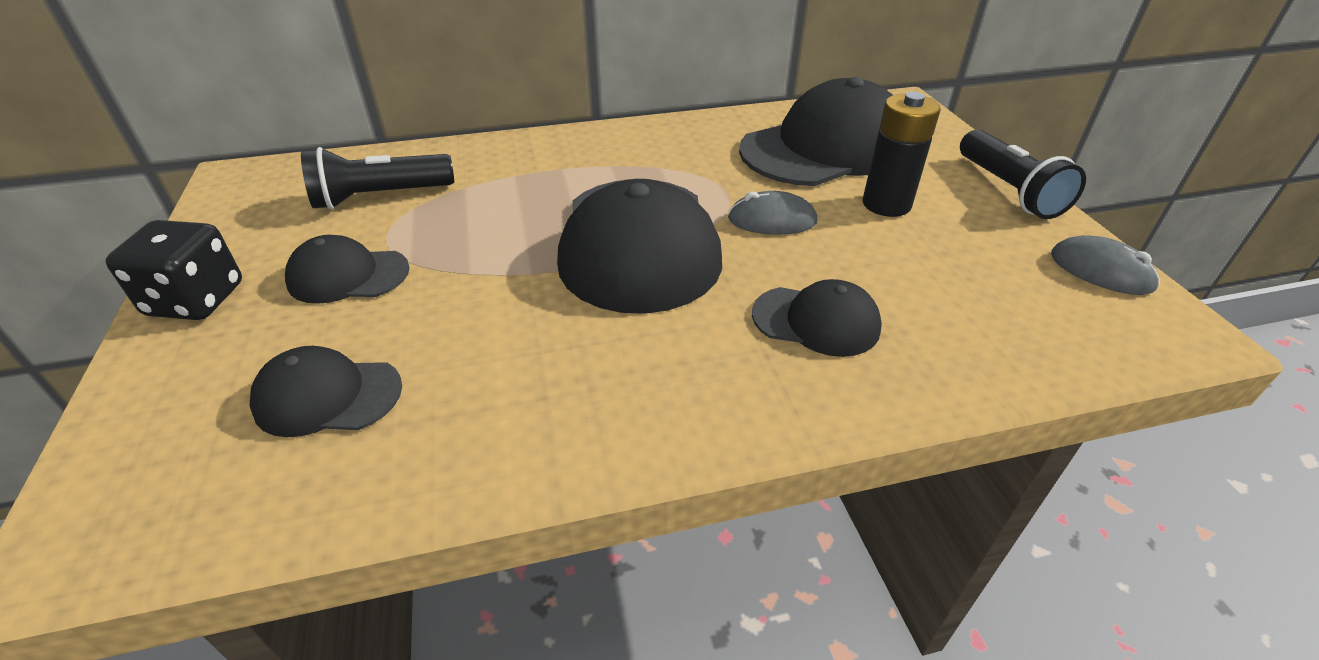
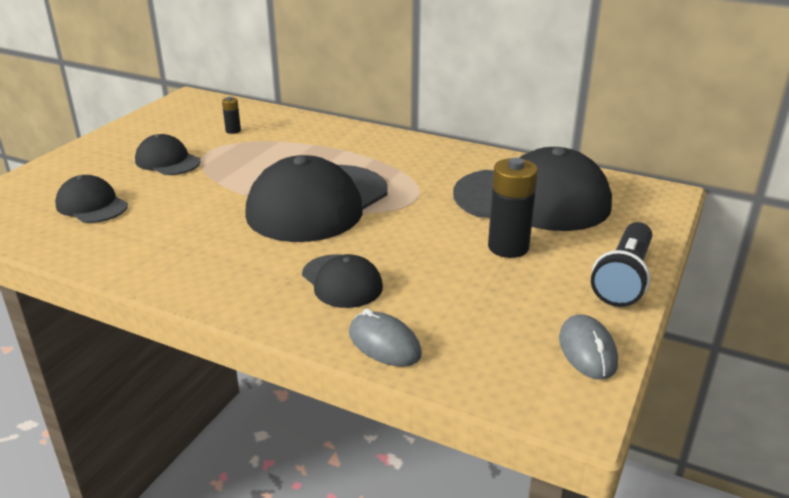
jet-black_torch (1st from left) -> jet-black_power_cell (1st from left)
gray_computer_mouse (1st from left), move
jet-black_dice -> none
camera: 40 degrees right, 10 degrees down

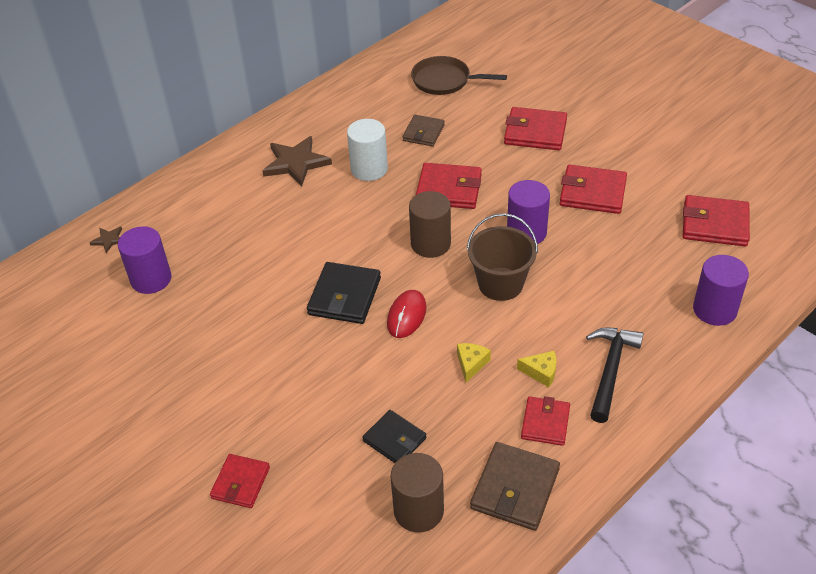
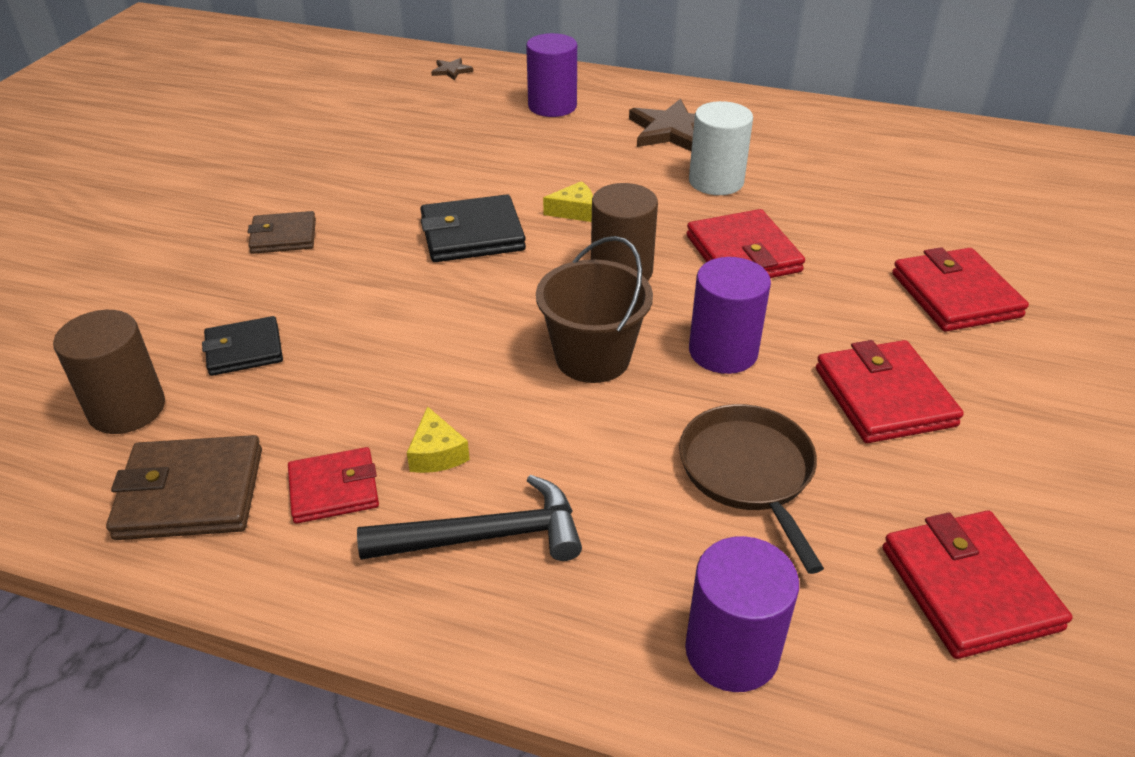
jet-black_wallet (2nd from left in the first image) -> jet-black_wallet (1st from left), 60 degrees clockwise
brown_wallet (1st from left in the first image) -> brown_wallet (2nd from left), move
violet_cylinder_shape (1st from left), move
golden_piece_of_cheese (1st from left in the first image) -> golden_piece_of_cheese (2nd from left), move
brown_frying_pan, move
crimson_wallet (1st from left) -> none
crimson_computer_mouse -> none
camera: 60 degrees right, 5 degrees down

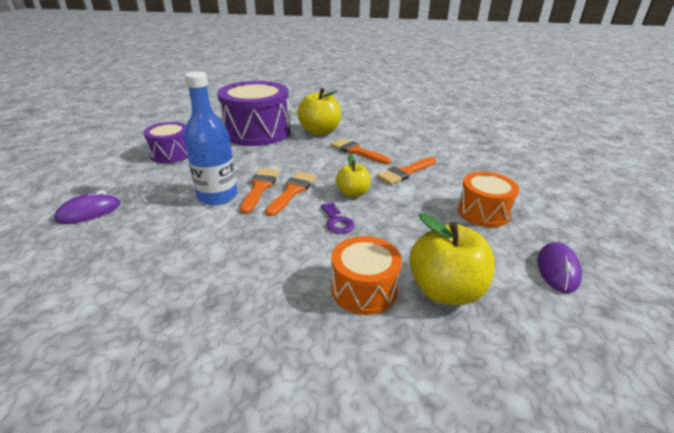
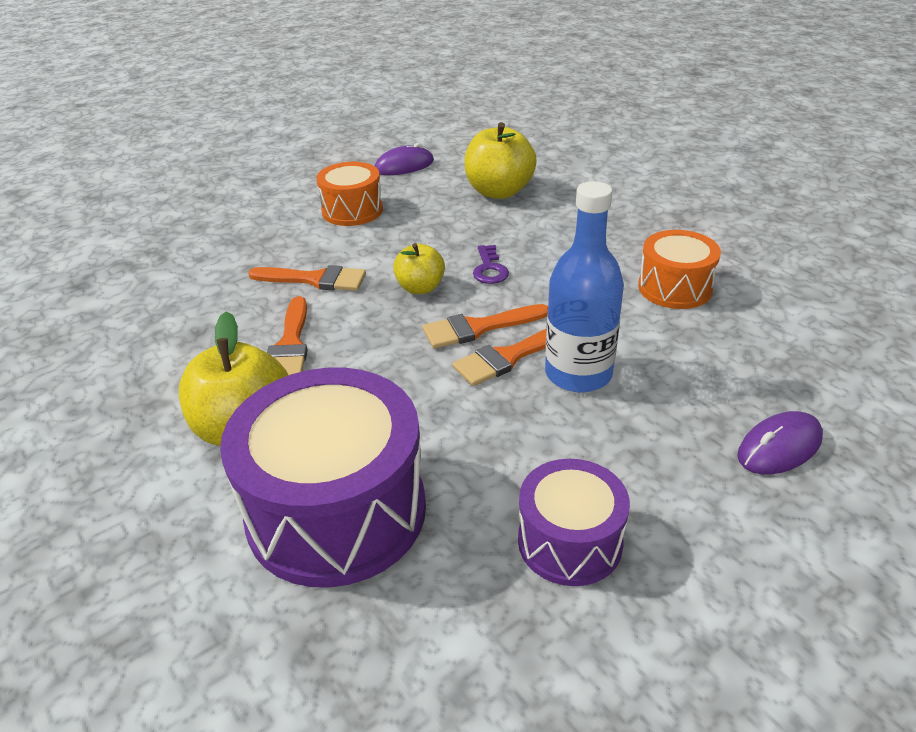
violet_key, 150 degrees clockwise
orange_snare_drum (1st from left in the first image) -> orange_snare_drum (2nd from left), move
violet_computer_mouse (1st from left in the first image) -> violet_computer_mouse (2nd from left), 45 degrees counterclockwise
camera: 130 degrees left, 5 degrees up

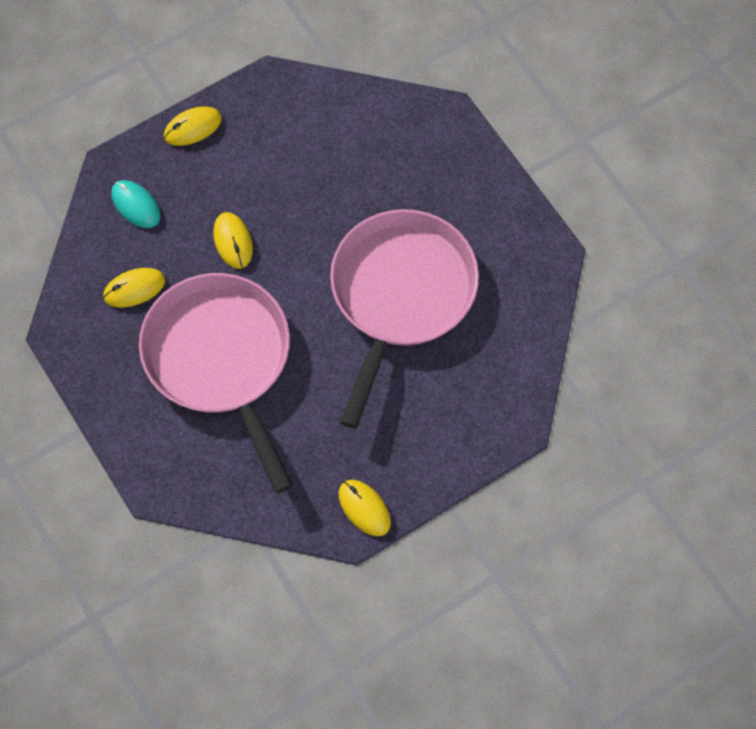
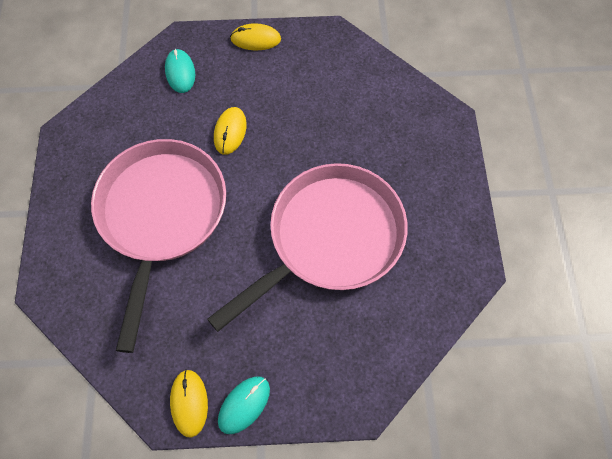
none -> aqua_computer_mouse (2nd from left)
golden_computer_mouse (1st from left) -> none
camera: 30 degrees right, 0 degrees up

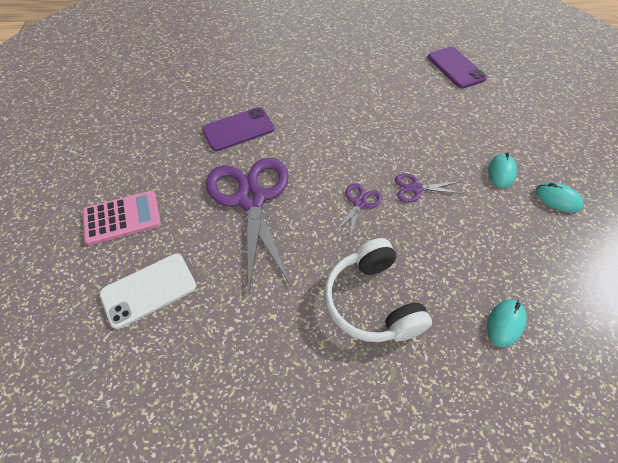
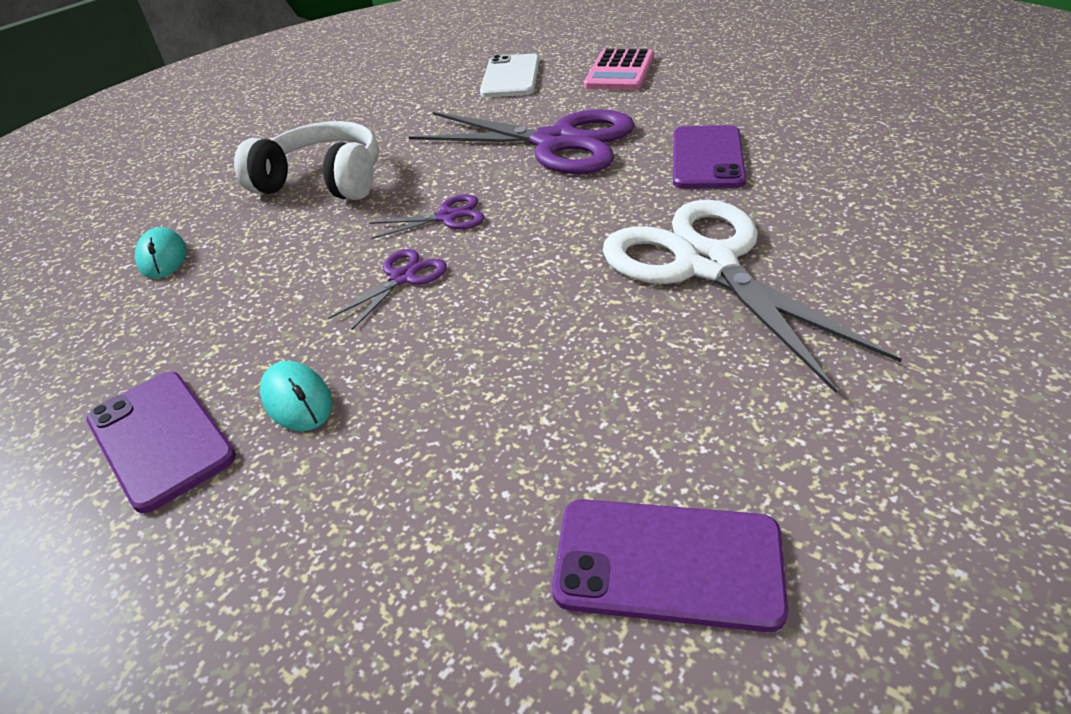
aqua_computer_mouse (3rd from left) -> violet_phone (1st from left)
violet_shears (2nd from left), 75 degrees counterclockwise
none -> snow-white_shears
camera: 130 degrees right, 15 degrees down

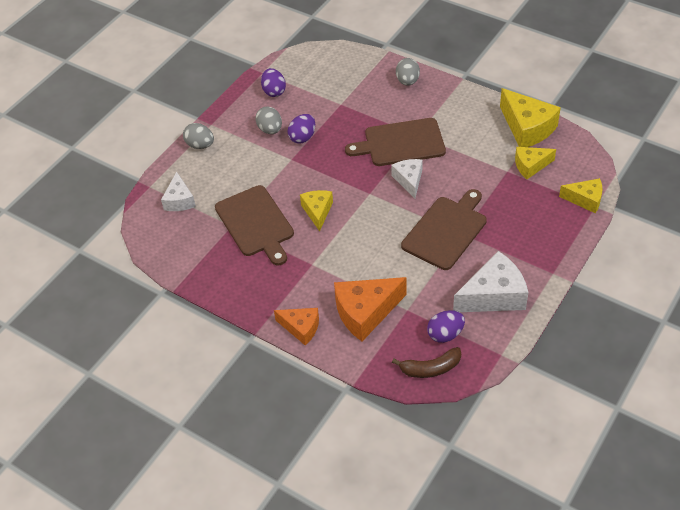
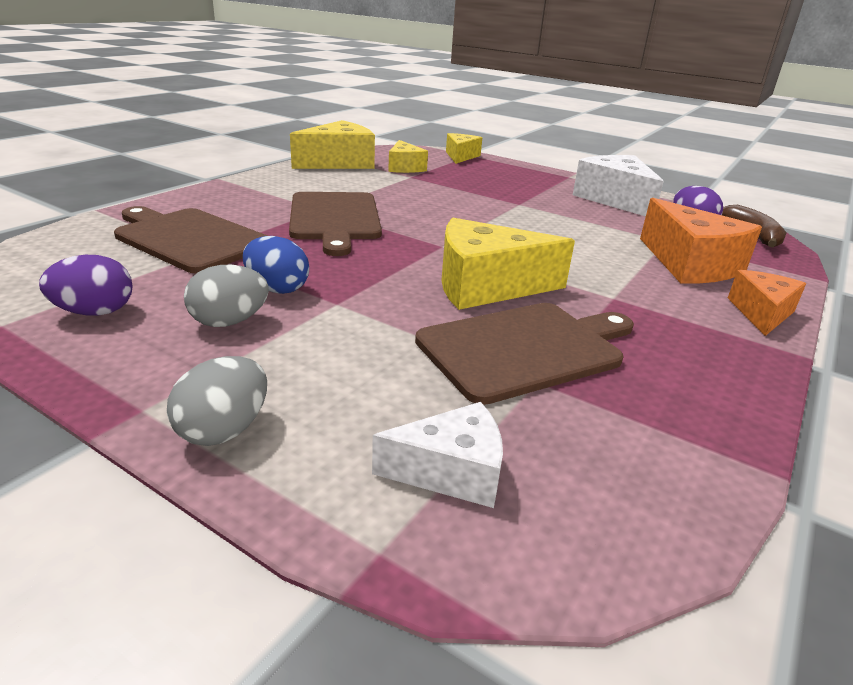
brown_chopping_board (3rd from left in the first image) -> brown_chopping_board (1st from left), move
violet_egg (2nd from left) -> blue_egg
golden_piece_of_cheese (1st from left in the first image) -> golden_piece_of_cheese (4th from left), x1.65
snow-white_piece_of_cheese (2nd from left) -> none
gray_egg (3rd from left) -> none
camera: 95 degrees left, 20 degrees down

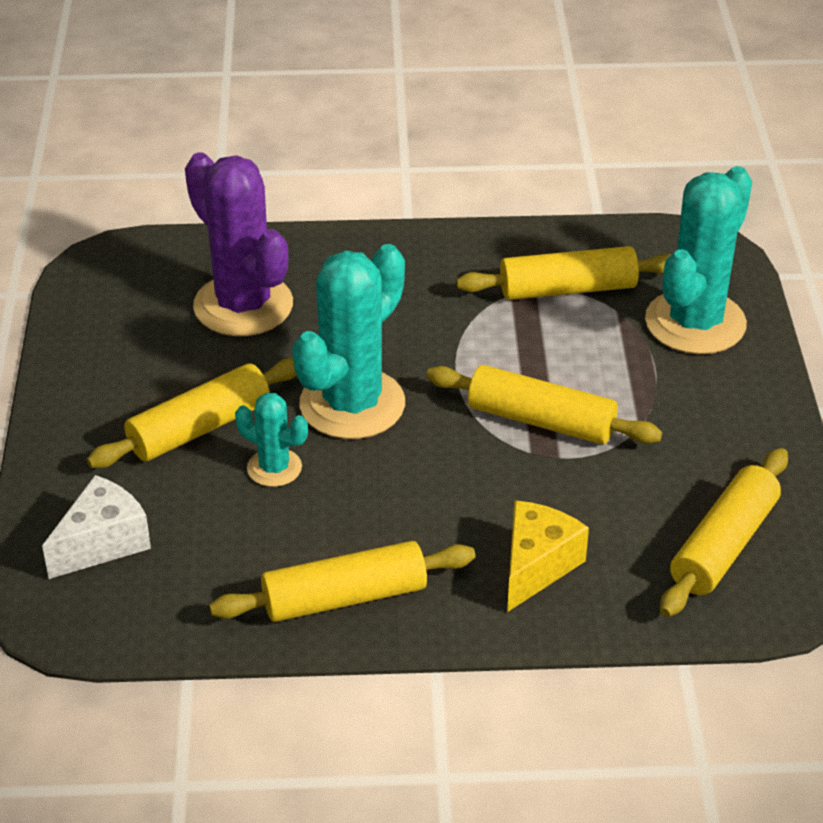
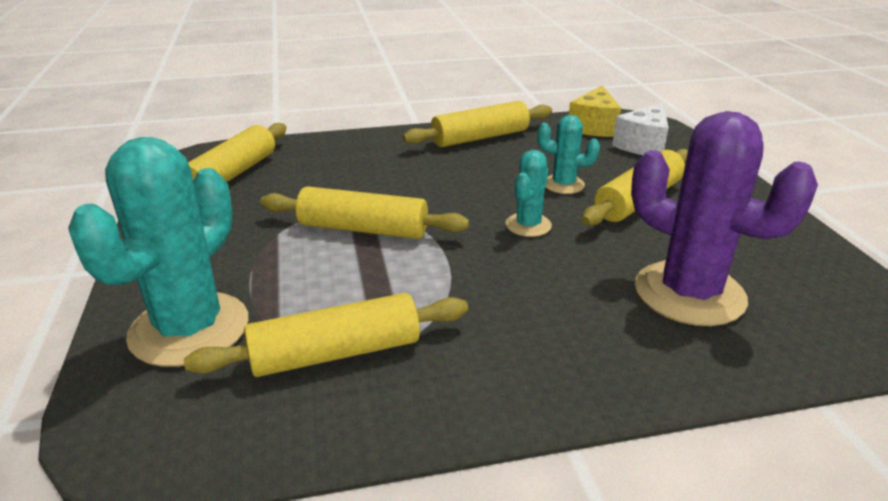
aqua_saguaro_cactus (2nd from left), x0.50
golden_piece_of_cheese, move
camera: 170 degrees right, 10 degrees down

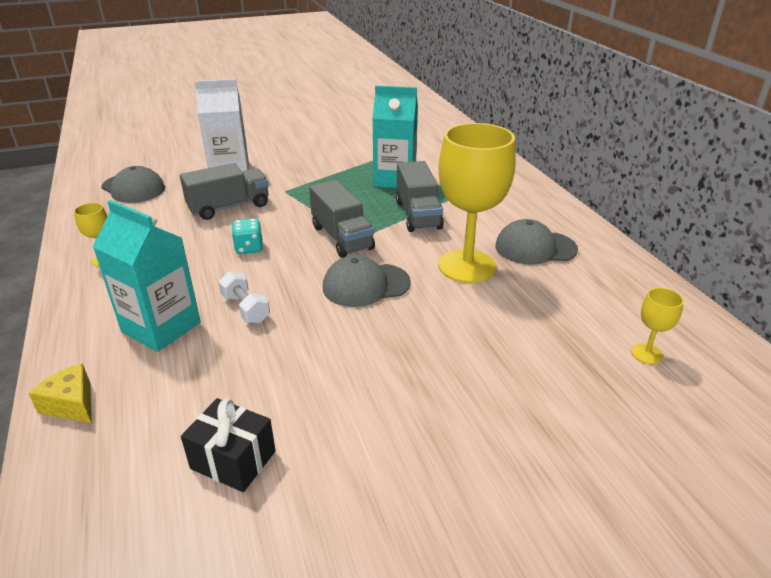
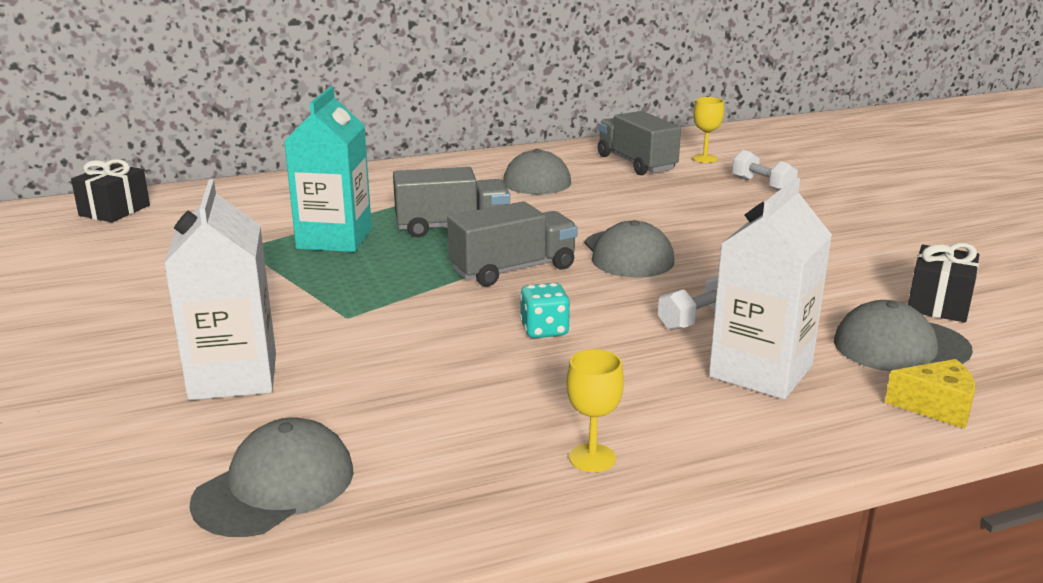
none -> jet-black_wrapped_gift (1st from left)
gray_lorry (1st from left in the first image) -> gray_lorry (3rd from left), move
aqua_milk_carton (1st from left) -> snow-white_milk_carton (2nd from left)
none -> snow-white_hand_weight (2nd from left)
none -> gray_baseball_cap (4th from left)
golden_piece_of_cheese, 120 degrees counterclockwise
golden_chalice (2nd from left) -> none
camera: 90 degrees left, 10 degrees down

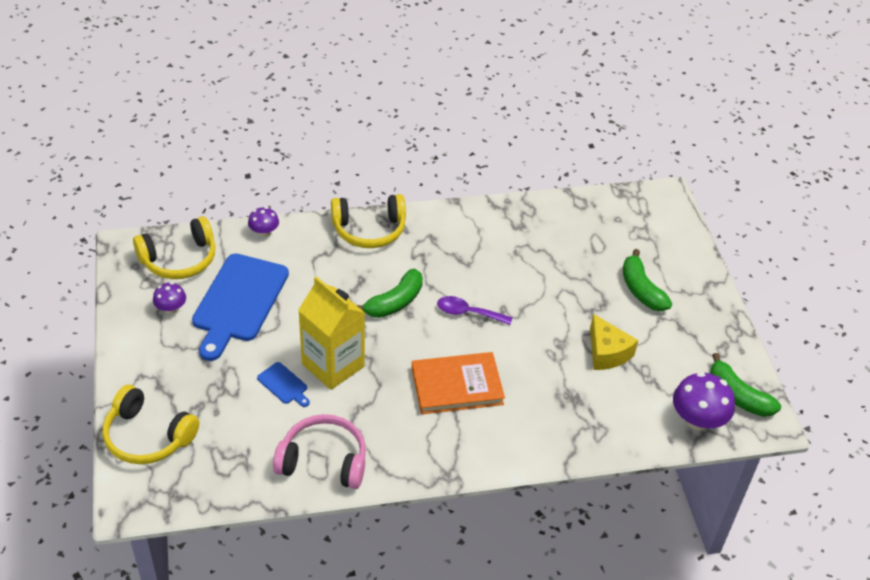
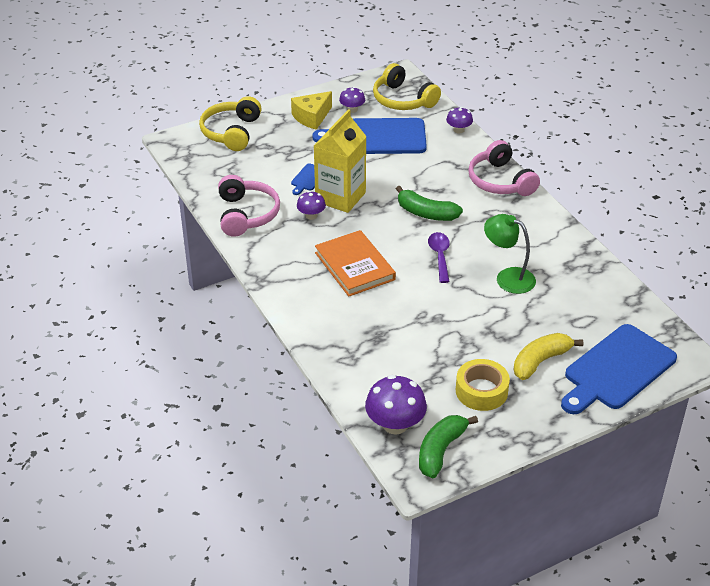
golden_piece_of_cheese, move
none -> violet_fungus (1st from left)
none -> golden_roll_of_tape
golden_over-ear_headphones (3rd from left) -> pink_over-ear_headphones (2nd from left)
none -> green_lamp
green_toy_banana (2nd from left) -> golden_toy_banana
none -> blue_chopping_board (3rd from left)
camera: 75 degrees right, 5 degrees down

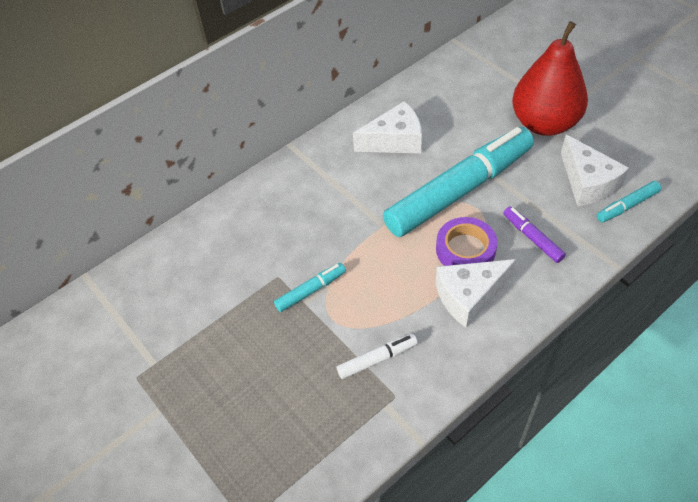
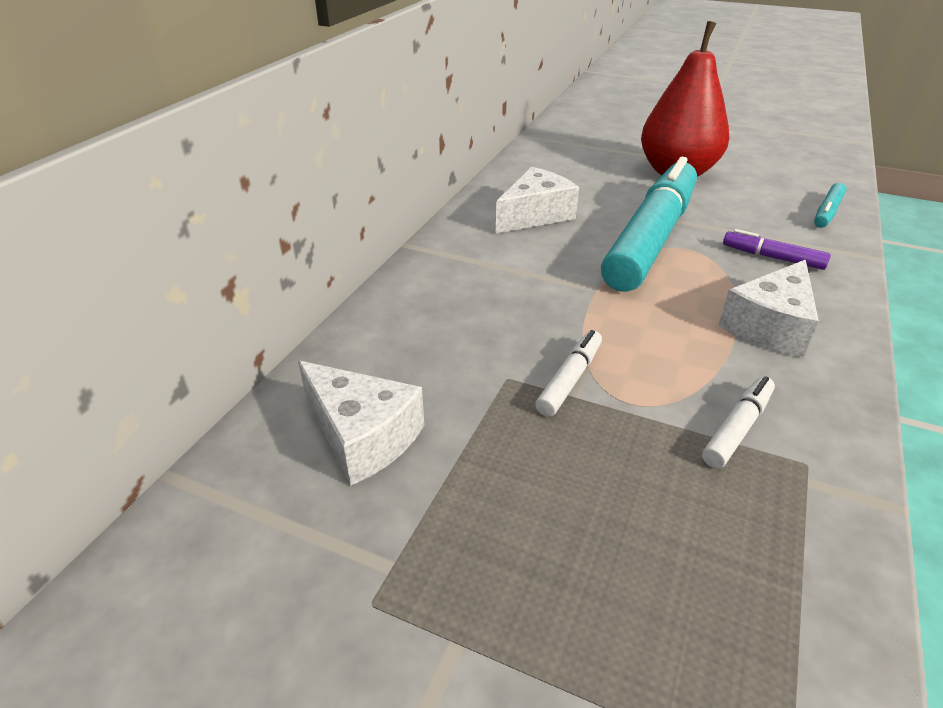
snow-white_piece_of_cheese (3rd from left in the first image) -> snow-white_piece_of_cheese (1st from left), move
aqua_felt_pen (1st from left) -> snow-white_felt_pen (1st from left)
violet_roll_of_tape -> none
camera: 30 degrees left, 15 degrees down

